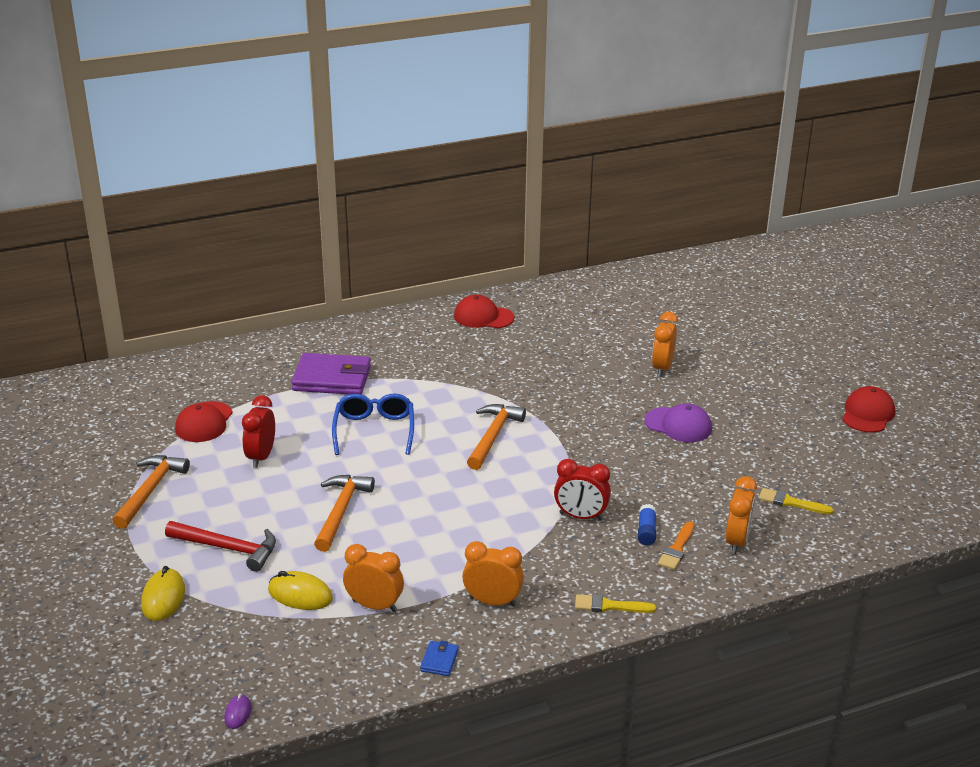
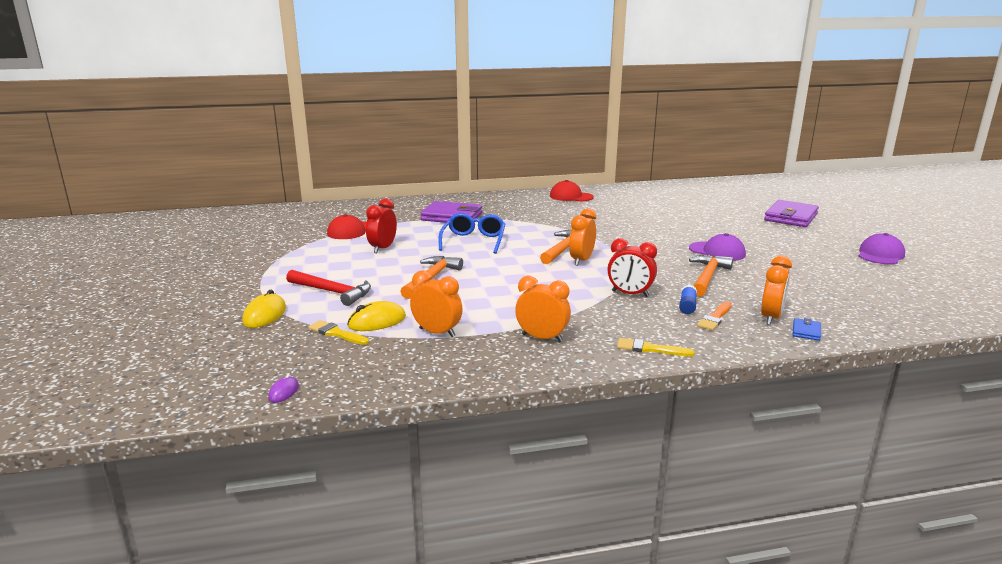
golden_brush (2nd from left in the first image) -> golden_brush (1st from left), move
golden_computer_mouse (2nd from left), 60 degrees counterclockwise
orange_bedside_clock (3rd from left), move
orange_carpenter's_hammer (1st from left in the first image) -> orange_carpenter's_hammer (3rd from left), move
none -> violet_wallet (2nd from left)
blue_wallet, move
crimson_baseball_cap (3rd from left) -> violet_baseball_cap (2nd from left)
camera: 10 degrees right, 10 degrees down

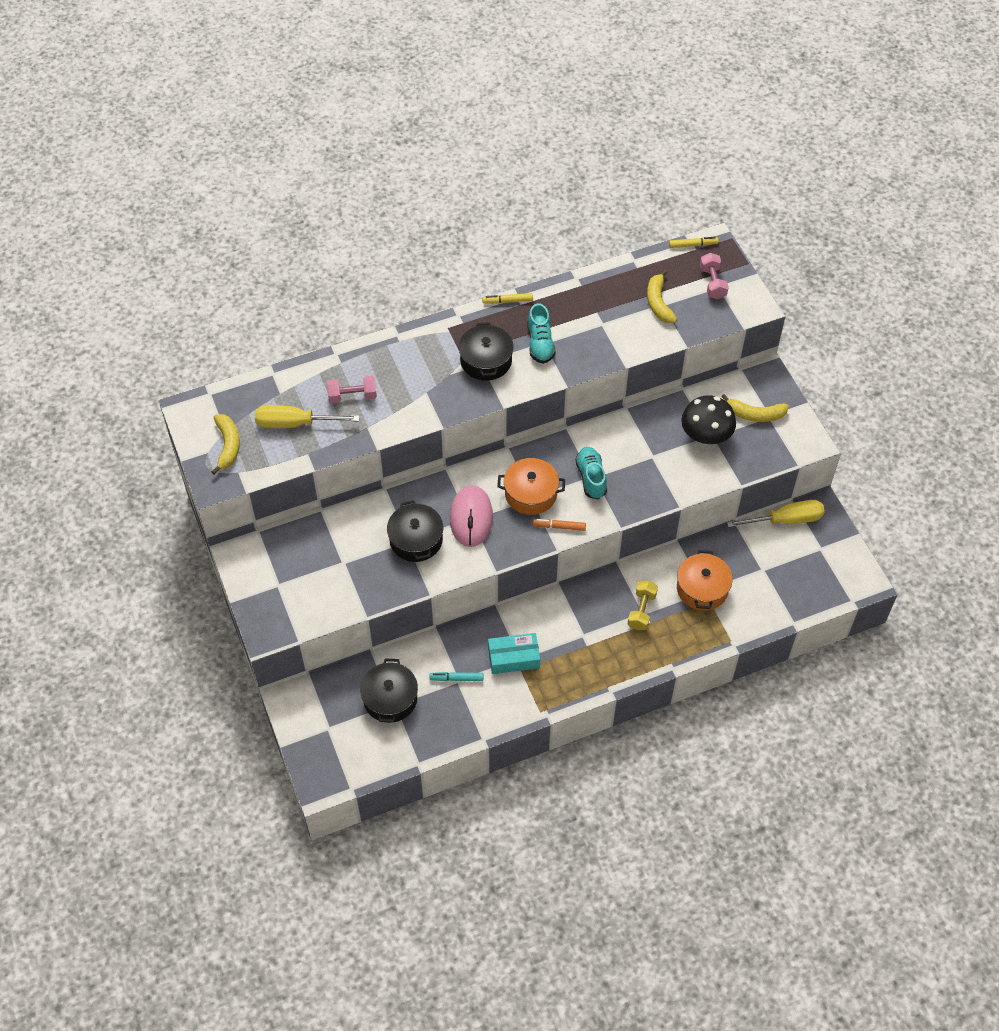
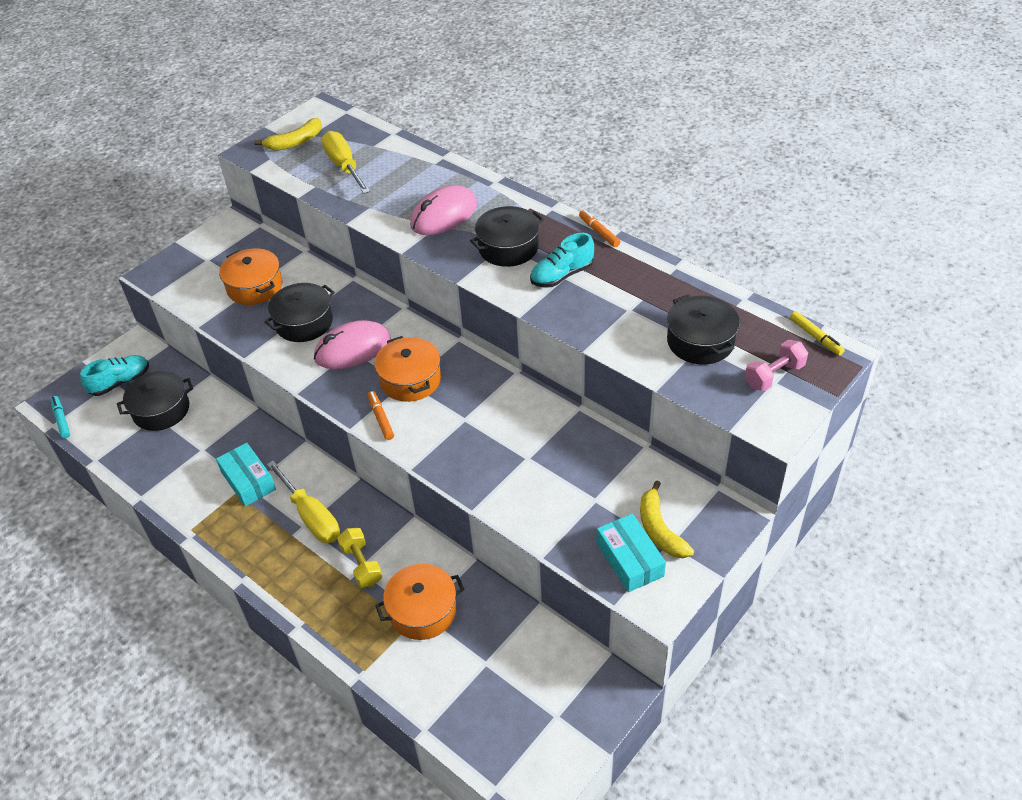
aqua_felt_pen, move
aqua_shoe (2nd from left in the first image) -> aqua_shoe (1st from left), move
none -> orange_cooking_pot (1st from left)
golden_hand_screwdriver (2nd from left in the first image) -> golden_hand_screwdriver (1st from left), move
golden_hand_weight, 75 degrees clockwise
none -> pink_computer_mouse (2nd from left)
golden_felt_pen (1st from left) -> orange_felt_pen (2nd from left)
none -> aqua_parcel (2nd from left)
golden_toy_banana (2nd from left) -> jet-black_cooking_pot (4th from left)
pink_hand_weight (1st from left) -> none
jet-black_fungus -> none
camera: 65 degrees right, 10 degrees down

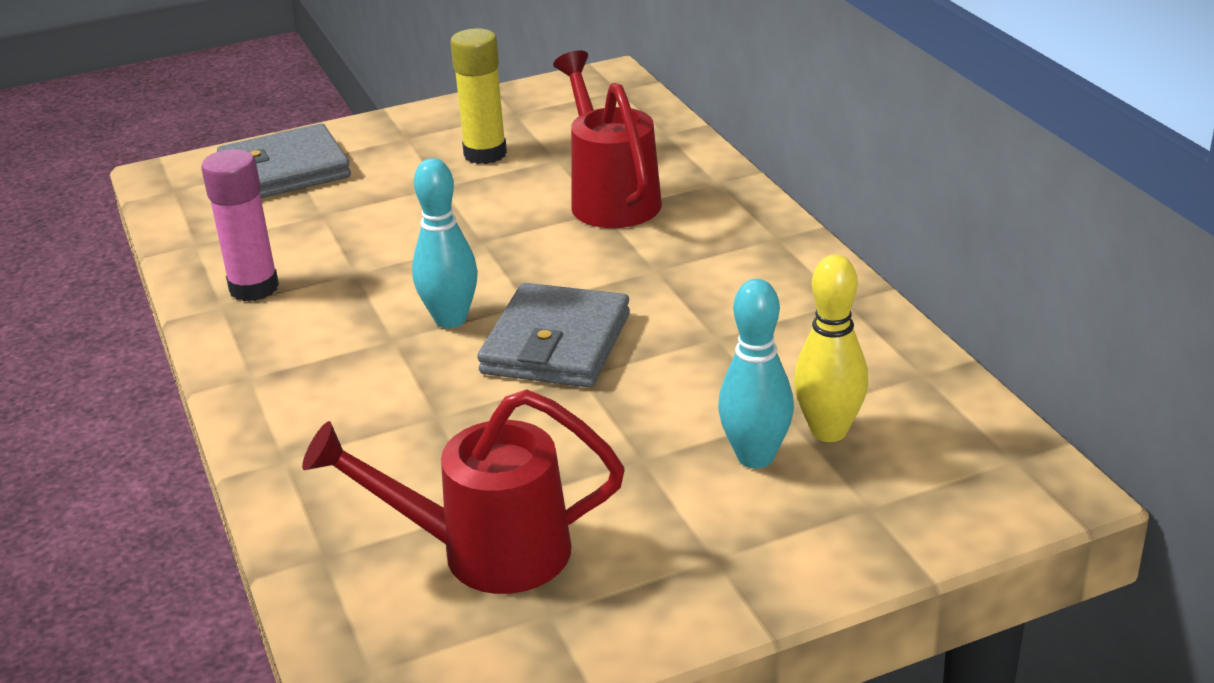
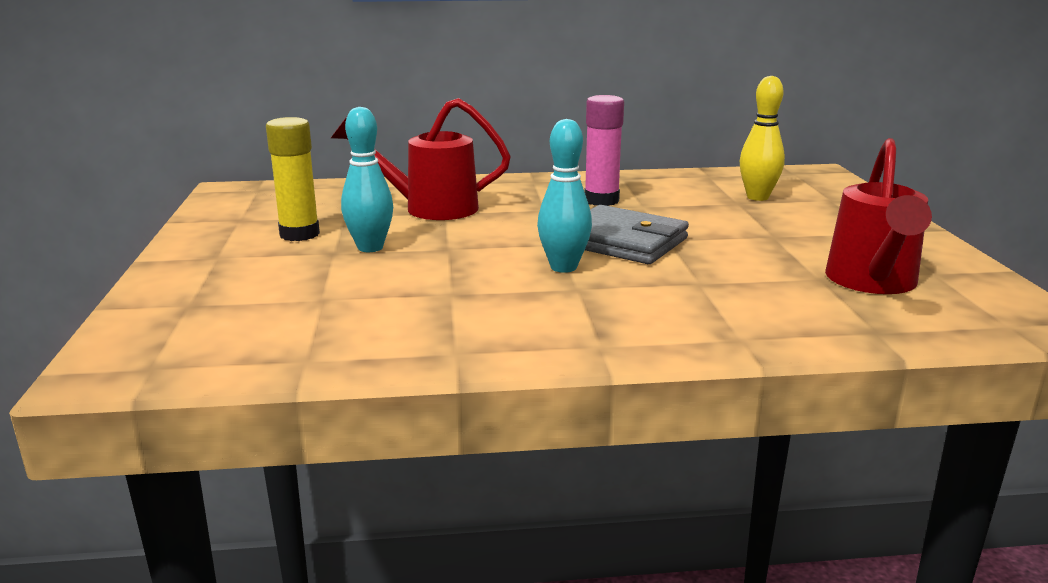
aqua_bowling_pin (2nd from left in the first image) -> aqua_bowling_pin (1st from left), move
pink_glue, move
gray_wallet (1st from left) -> none
camera: 75 degrees left, 10 degrees down

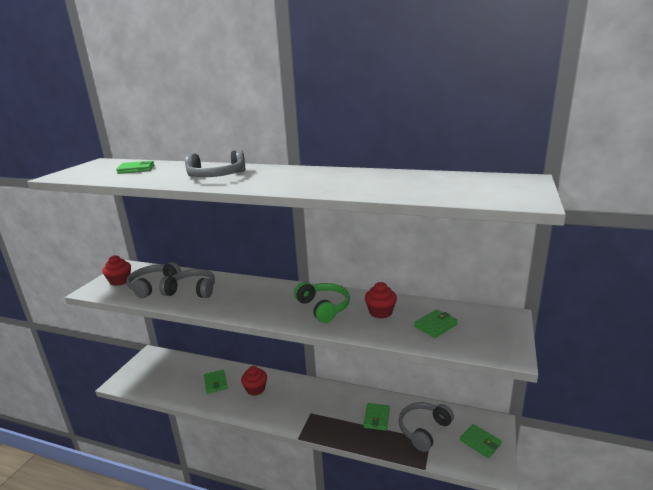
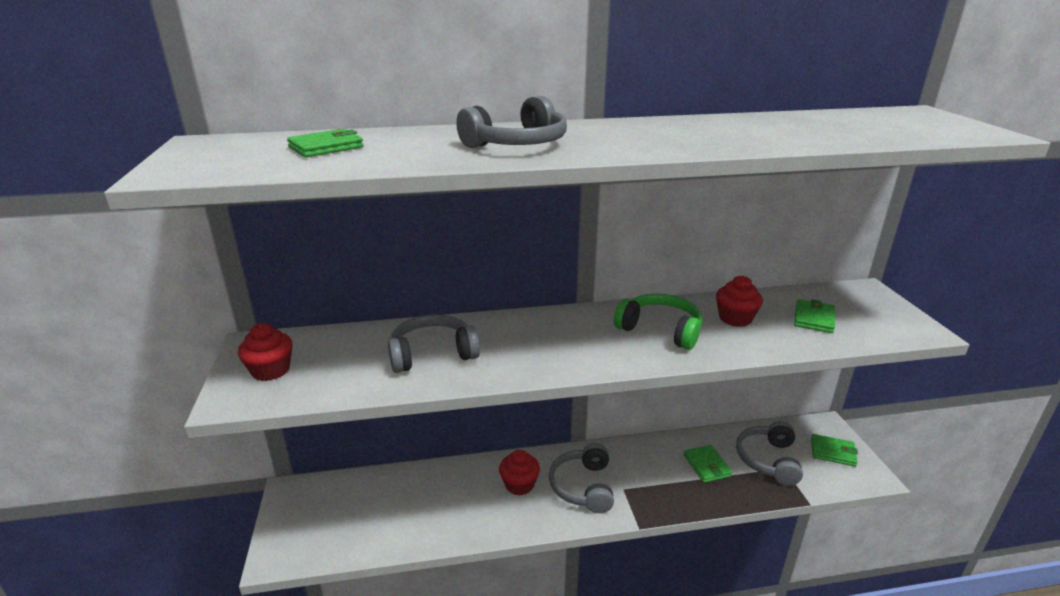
gray_over-ear_headphones (1st from left in the first image) -> gray_over-ear_headphones (3rd from left), move
green_wallet (2nd from left) -> none
camera: 30 degrees left, 5 degrees up

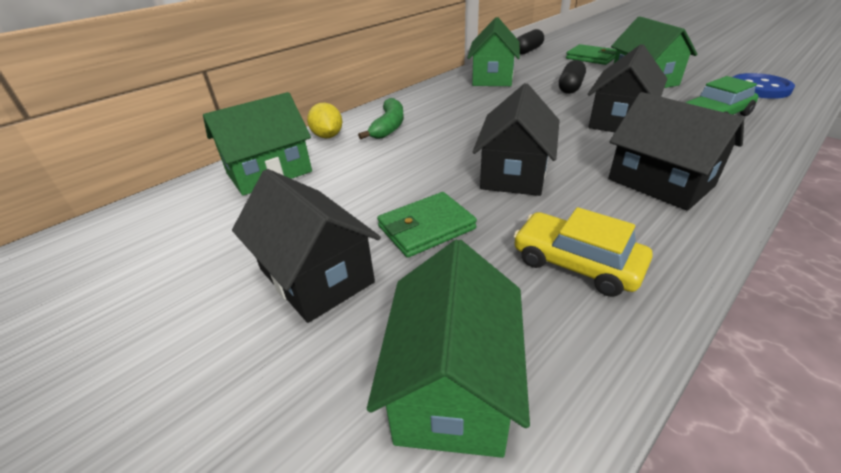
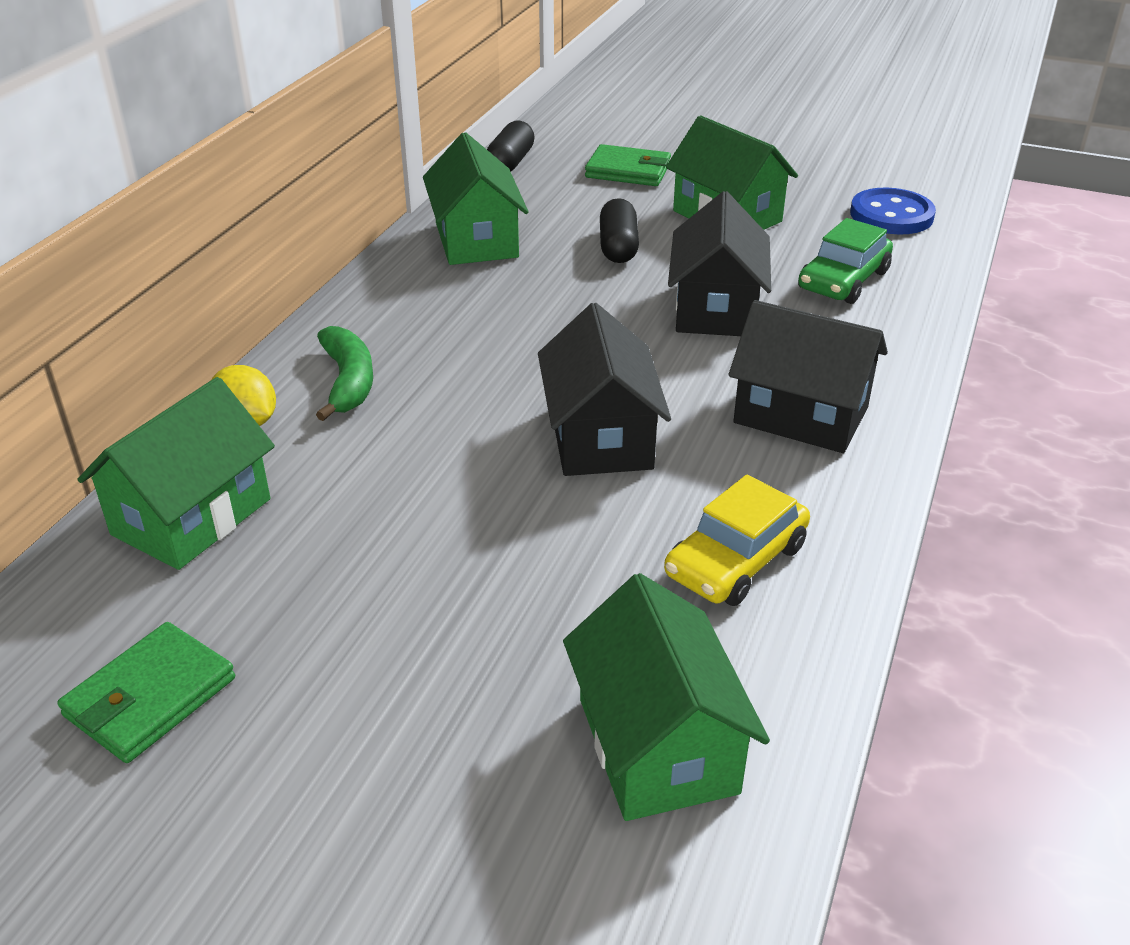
green_wallet (1st from left), move
golden_toy_car, 60 degrees counterclockwise
jet-black_house (1st from left) -> none
camera: 25 degrees left, 0 degrees up

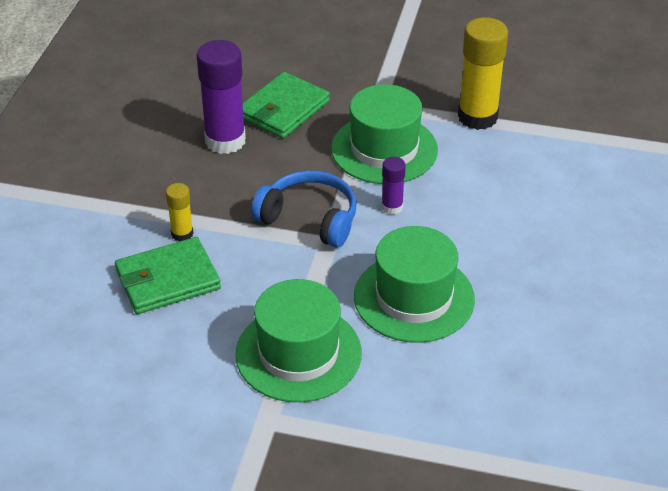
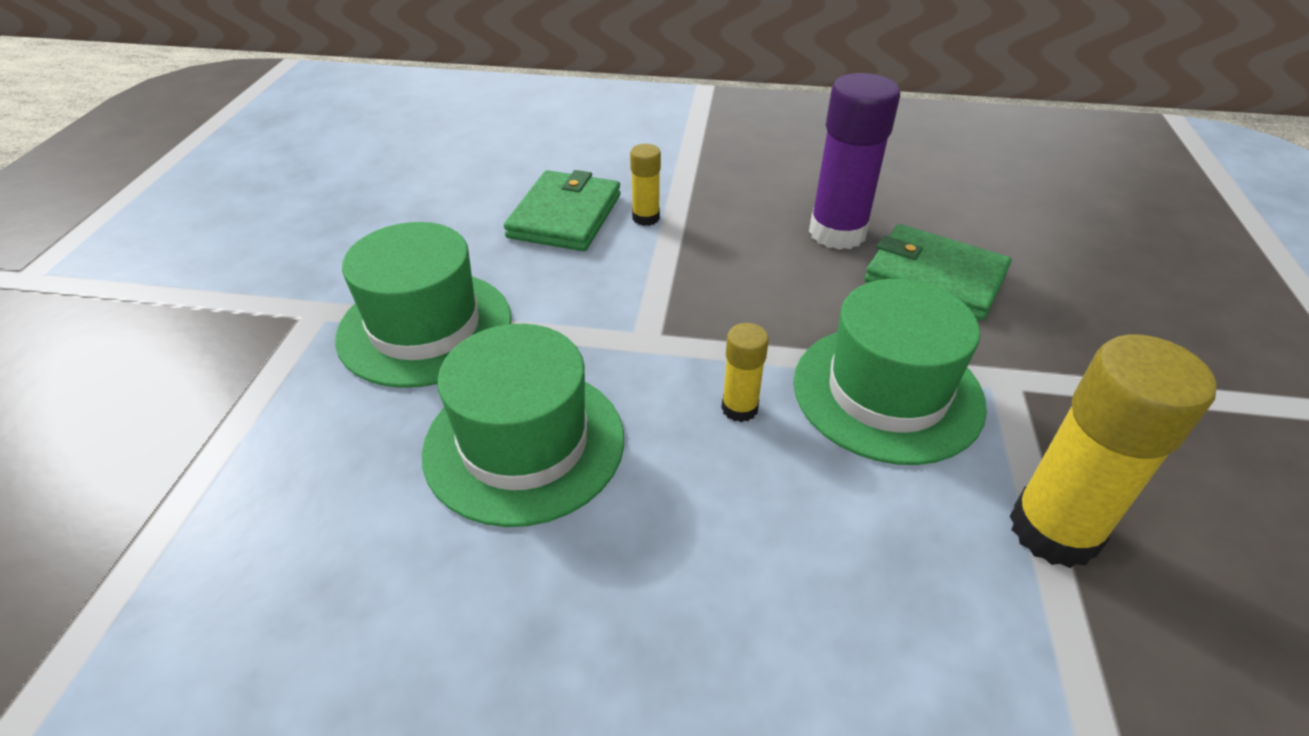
green_wallet (1st from left), 45 degrees clockwise
violet_glue (2nd from left) -> golden_glue (2nd from left)
blue_over-ear_headphones -> none
camera: 85 degrees right, 0 degrees up

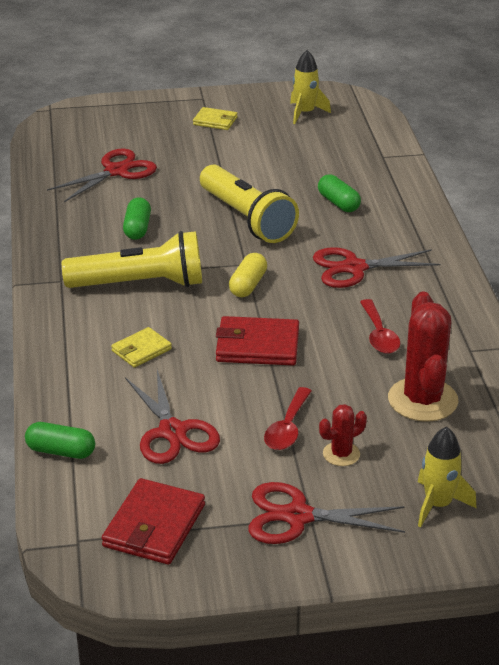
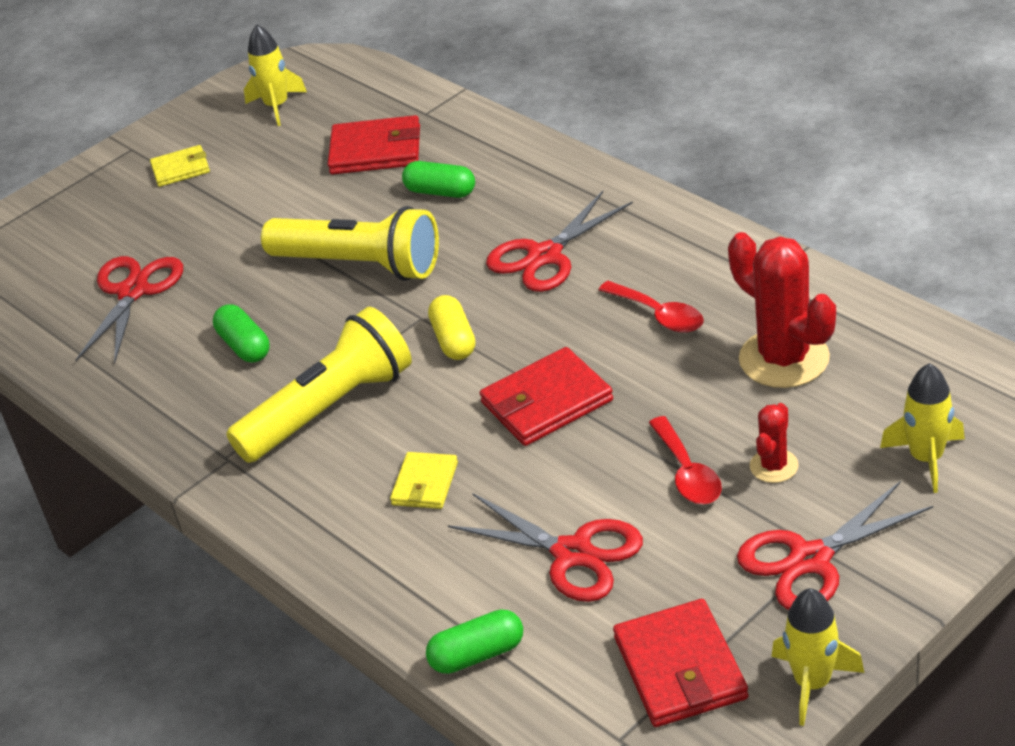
none -> crimson_wallet (1st from left)
none -> golden_rocket (2nd from left)
camera: 30 degrees left, 5 degrees up

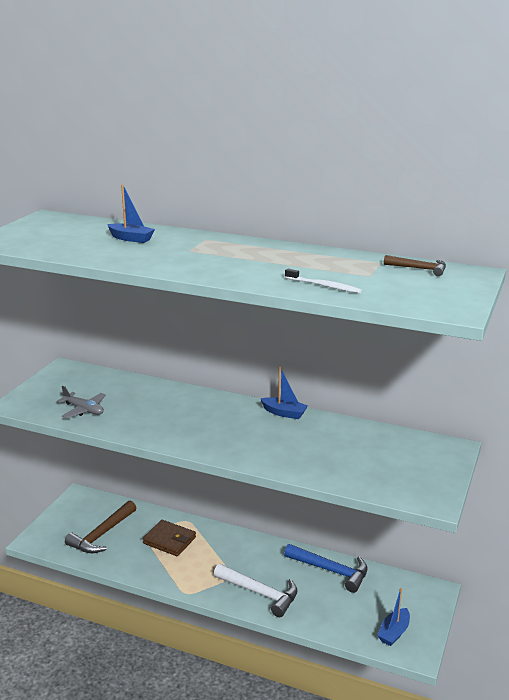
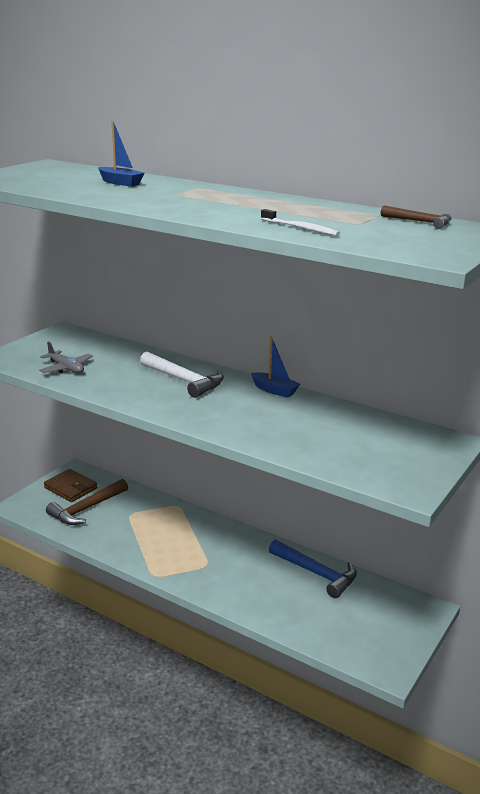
brown_wallet, move
snow-white_carpenter's_hammer, move
blue_boat (3rd from left) -> none
camera: 10 degrees right, 0 degrees up

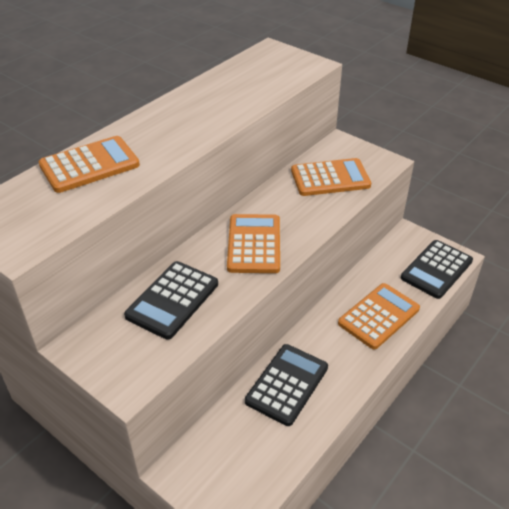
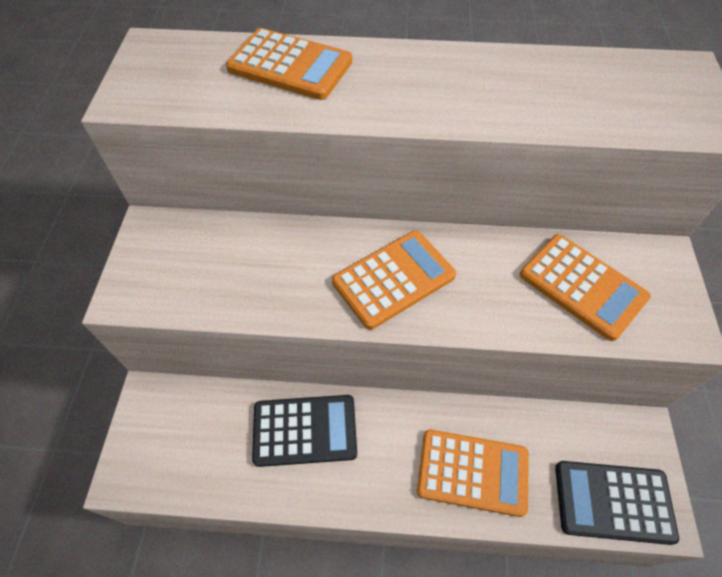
jet-black_calculator (1st from left) -> none
camera: 55 degrees right, 15 degrees up

